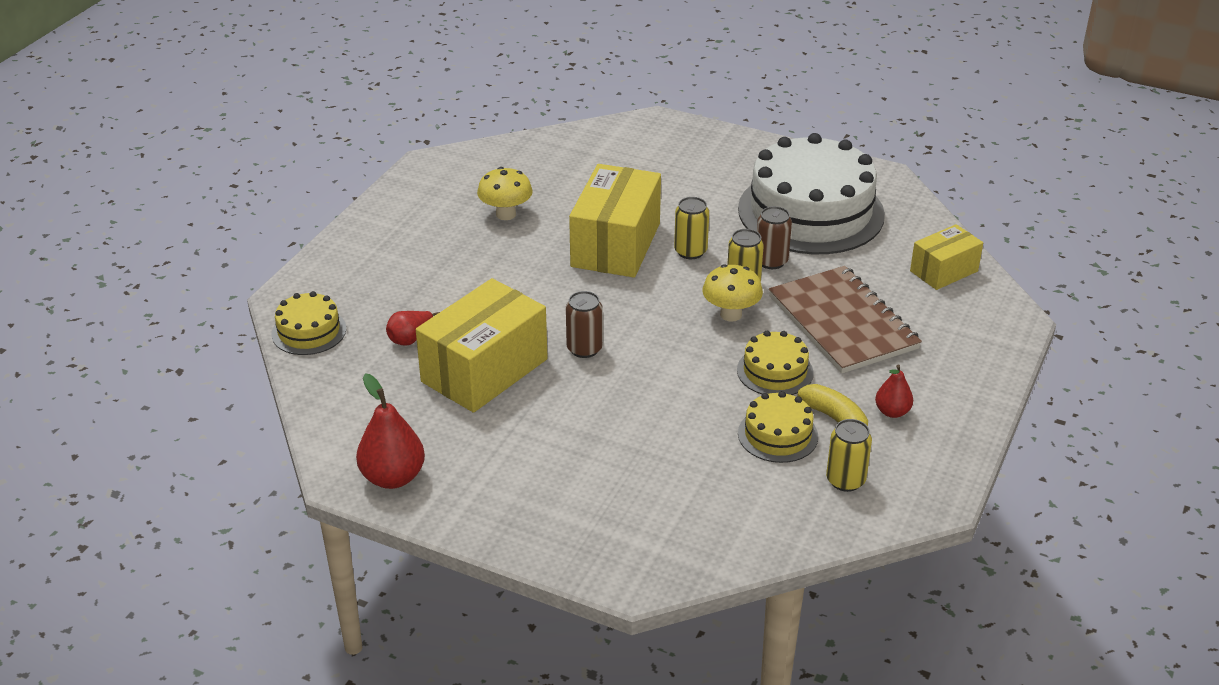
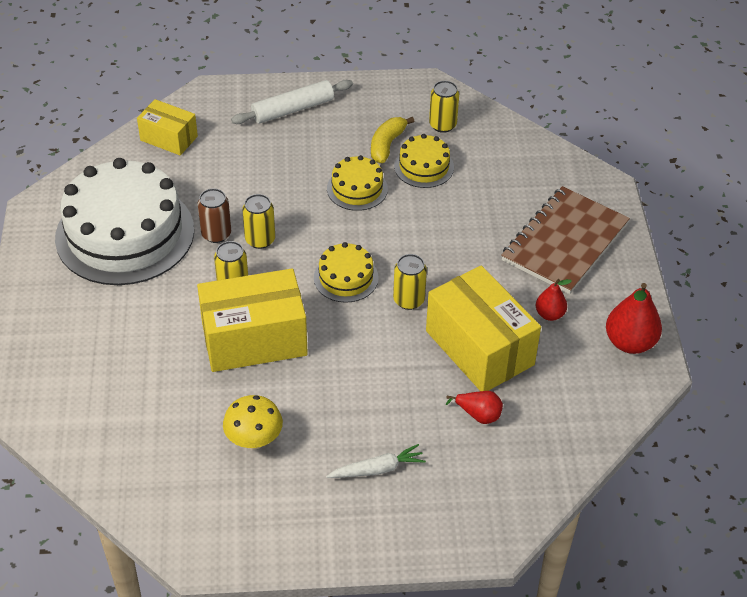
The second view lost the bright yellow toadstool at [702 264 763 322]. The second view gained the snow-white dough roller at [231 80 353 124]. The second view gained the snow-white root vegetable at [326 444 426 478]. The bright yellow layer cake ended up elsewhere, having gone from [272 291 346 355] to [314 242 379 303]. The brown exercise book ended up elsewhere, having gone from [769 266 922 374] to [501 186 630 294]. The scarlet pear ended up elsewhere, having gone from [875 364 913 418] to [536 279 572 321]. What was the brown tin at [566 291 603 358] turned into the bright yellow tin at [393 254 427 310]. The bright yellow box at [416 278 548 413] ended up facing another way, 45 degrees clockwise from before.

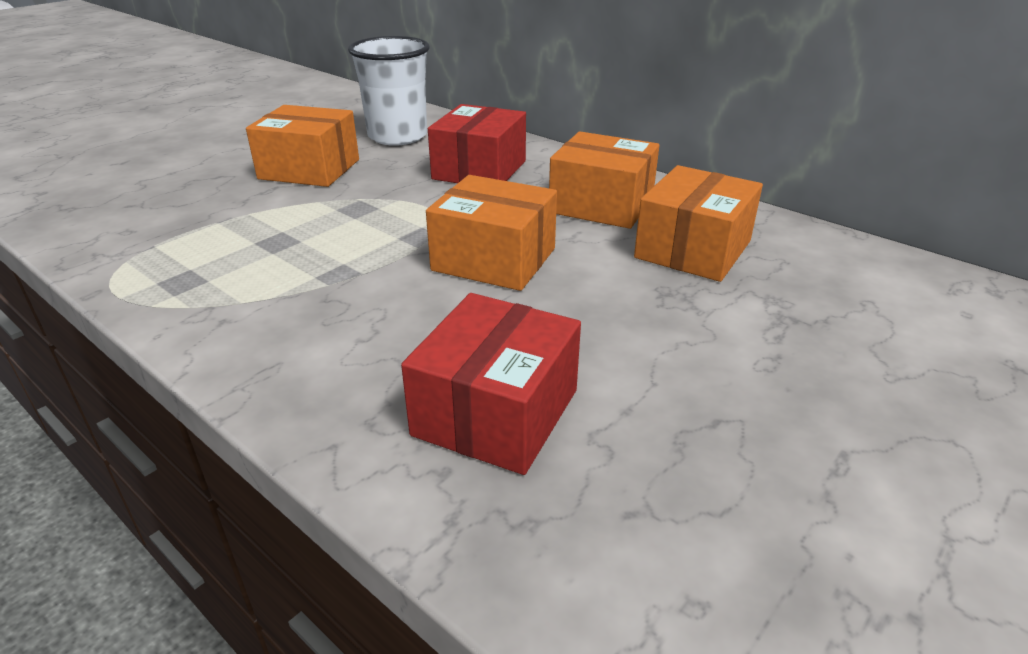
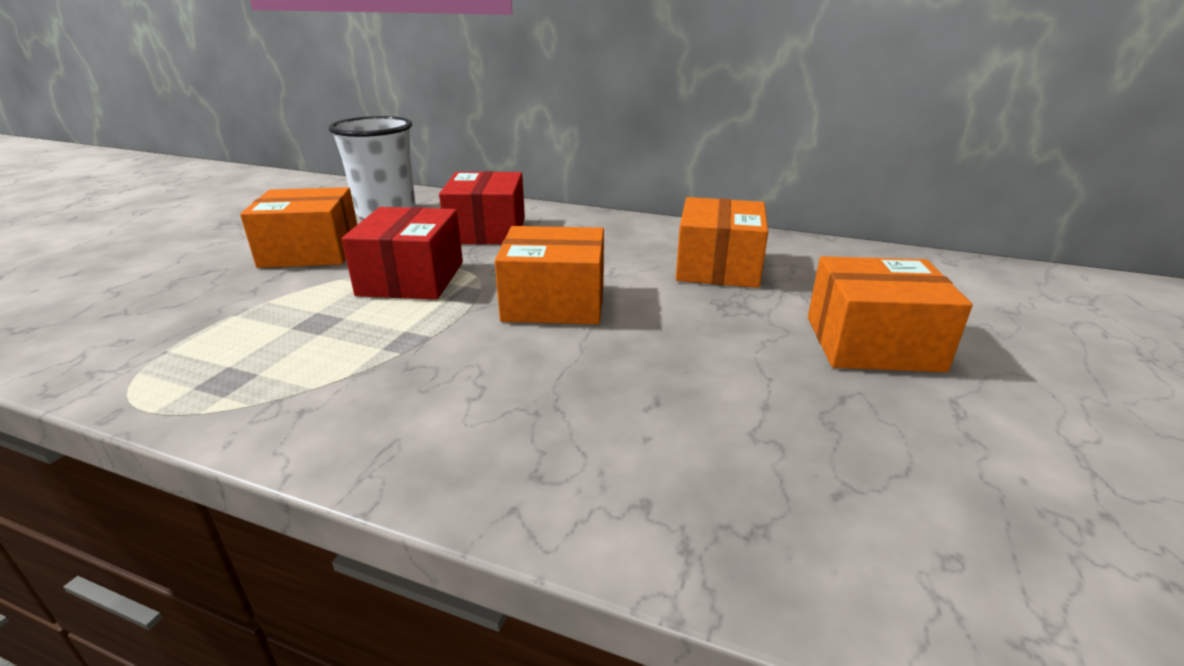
The scarlet box ended up elsewhere, having gone from [401 293 581 475] to [342 207 463 299]. The orange-coloured box ended up elsewhere, having gone from [549 131 659 229] to [808 256 973 372].

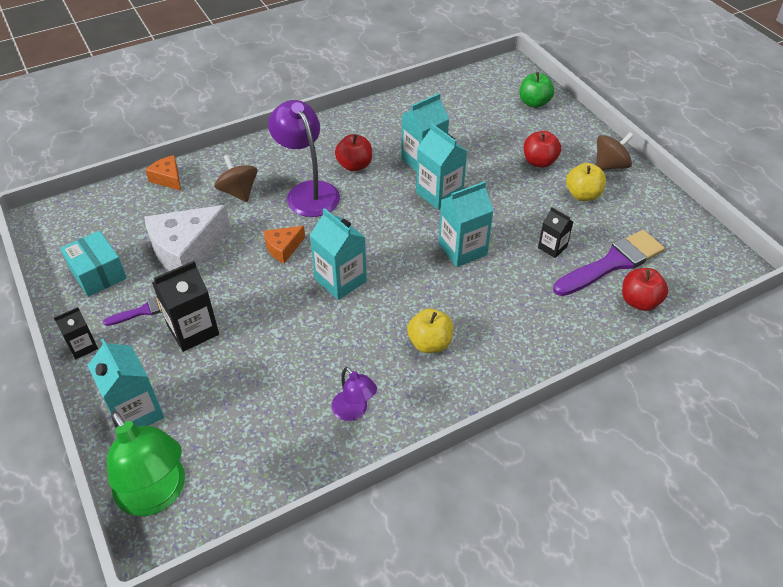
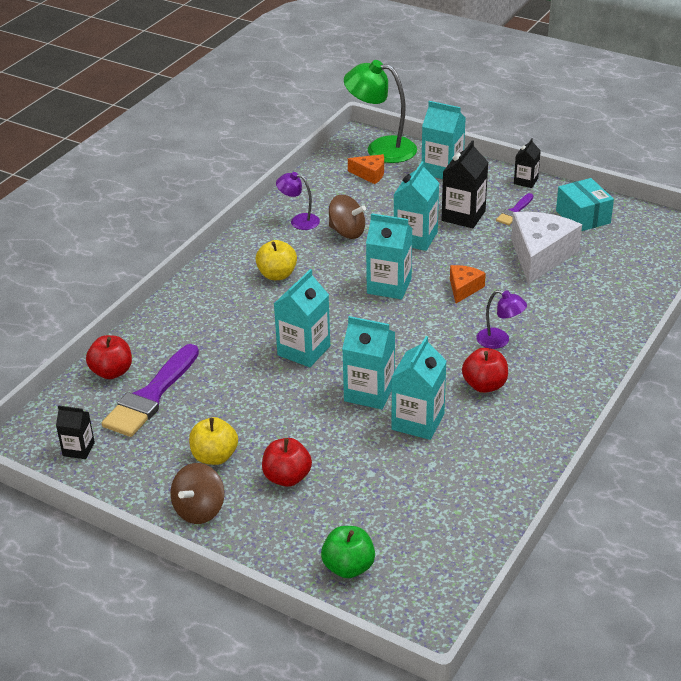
The second view gained the turquoise carton at [394 161 439 251]. The orange-coloured cheese wedge ended up elsewhere, having gone from [145 155 181 191] to [348 154 384 184]. The brown toy top ended up elsewhere, having gone from [214 155 257 202] to [329 195 366 239]. The ebony carton ended up elsewhere, having gone from [538 207 573 258] to [56 405 95 459]. The turquoise box at [60 231 127 297] ended up facing another way, 45 degrees clockwise from before. The size of the royal purple desk lamp at [268 100 340 217] changed by a factor of 0.54.

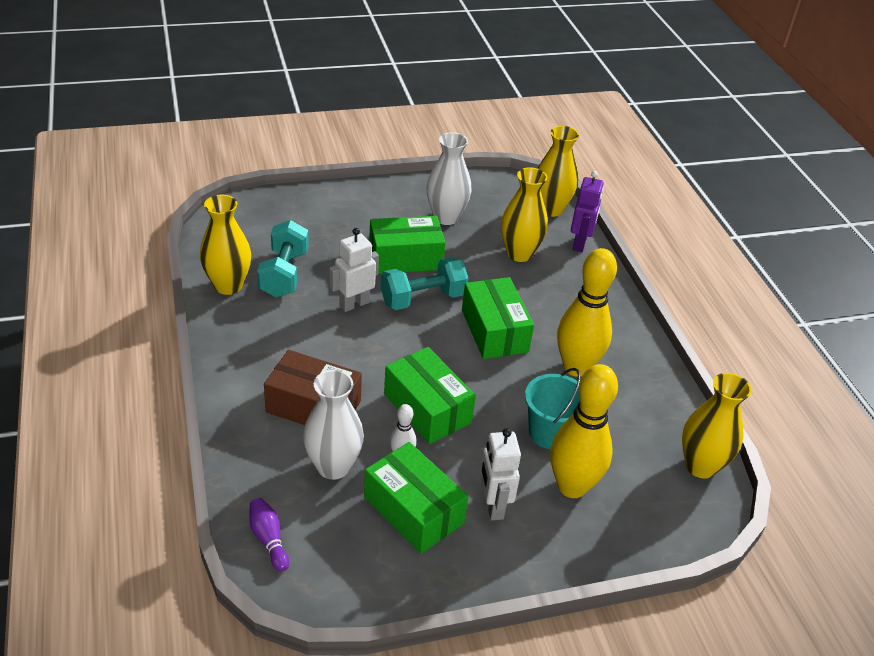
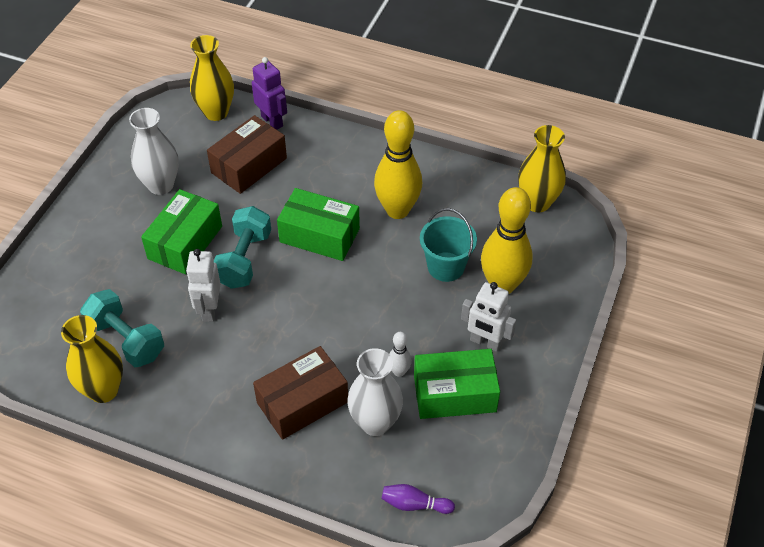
The second view lost the green box at [384 347 476 444]. Where the bright yellow vase stood at [501 167 548 262], the brown box came to stand at [207 115 287 194].

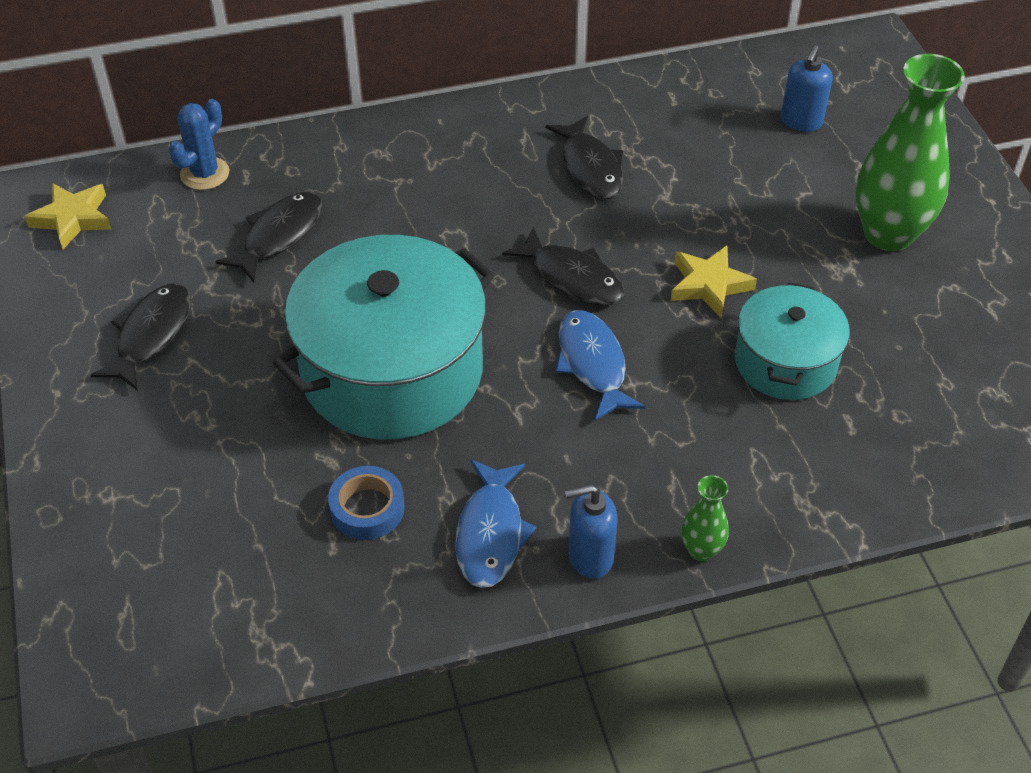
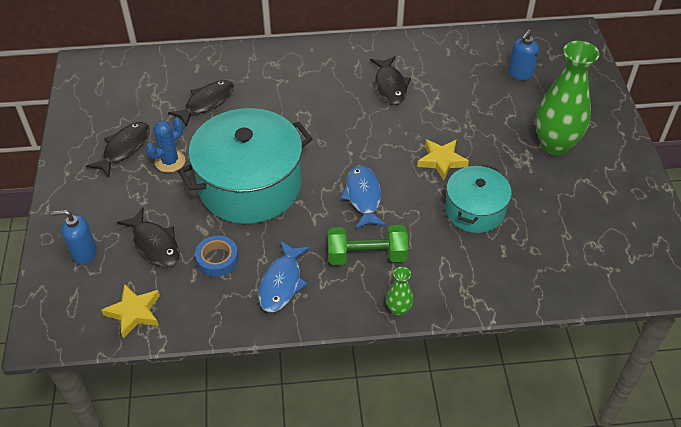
The second view gained the green hand weight at [328 225 408 265]. The bright yellow star ended up elsewhere, having gone from [25 183 111 249] to [101 284 160 339]. The royal blue cactus ended up elsewhere, having gone from [169 99 229 190] to [146 118 185 173]. The ebony toy fish ended up elsewhere, having gone from [502 227 624 306] to [117 207 180 267]. The royal blue soap pump ended up elsewhere, having gone from [565 484 618 579] to [51 210 97 265].

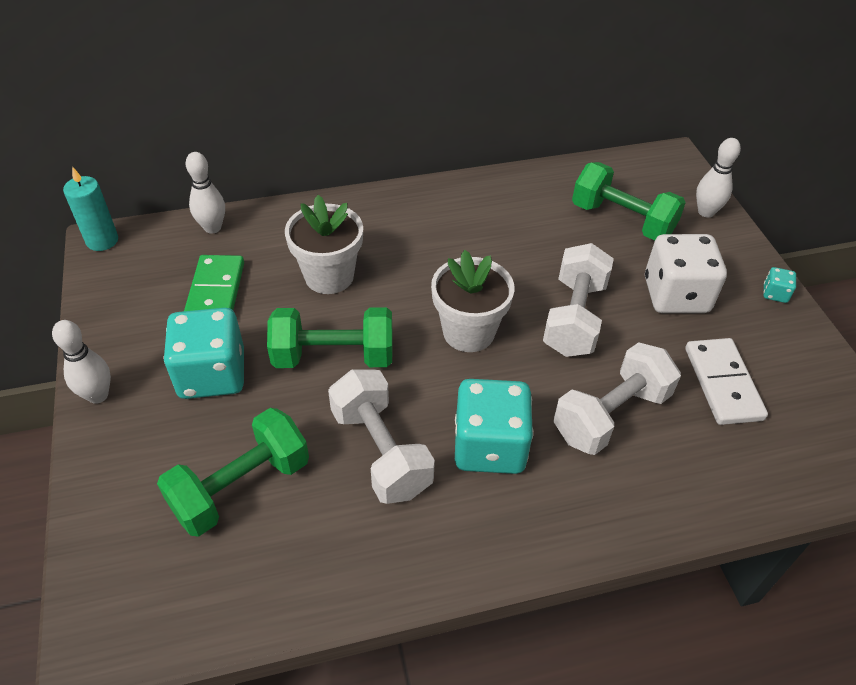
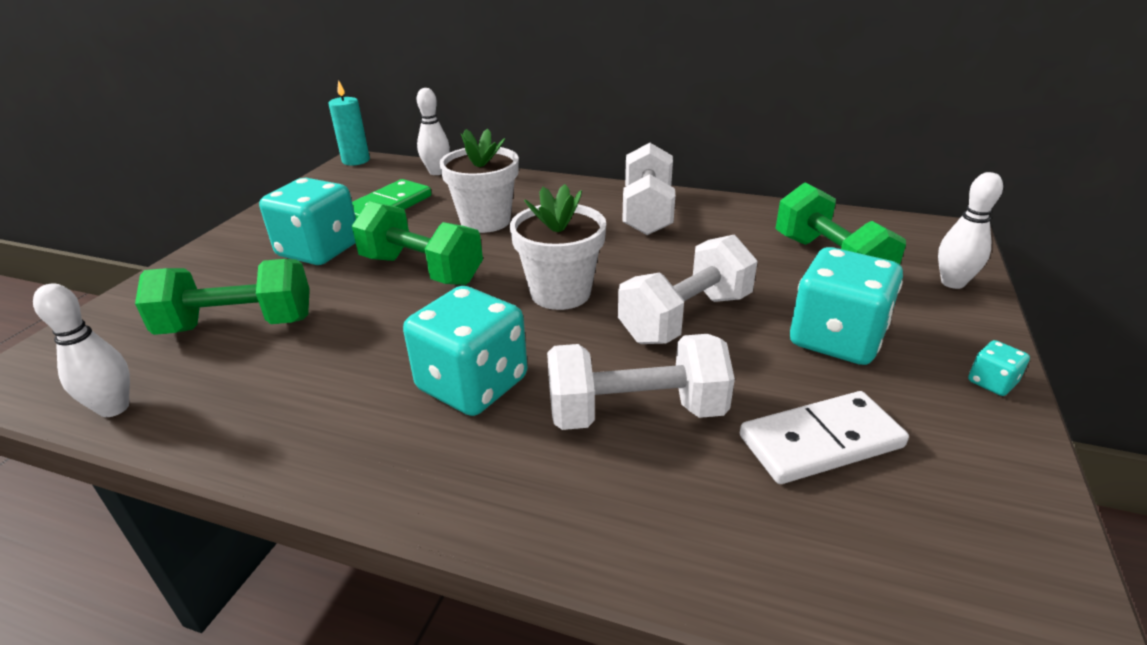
The snow-white skittle ended up elsewhere, having gone from [52 320 111 404] to [33 283 130 417]. The snow-white hand weight ended up elsewhere, having gone from [328 369 435 504] to [622 143 675 235]. What was the snow-white dice at [645 234 727 313] turned into the turquoise dice at [790 247 903 365]. The snow-white domino piece at [685 338 768 425] ended up facing another way, 45 degrees clockwise from before.

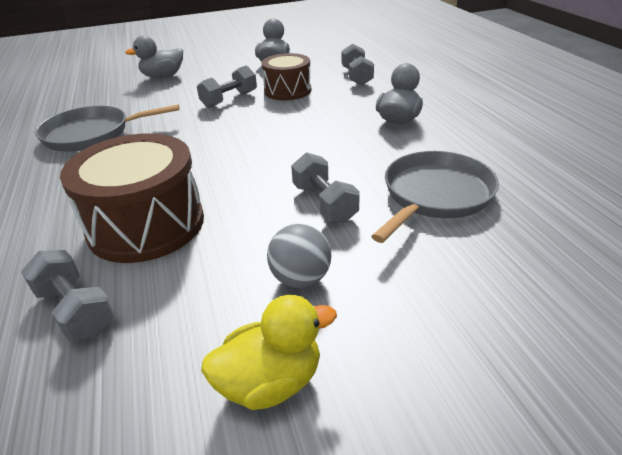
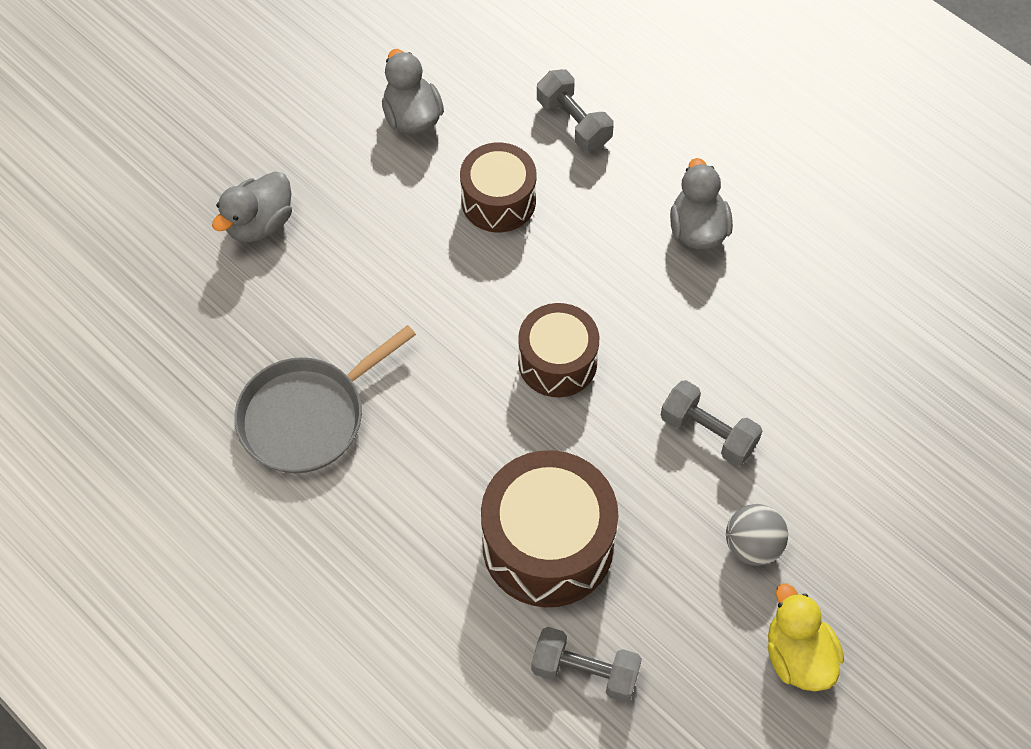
The second view lost the gray hand weight at [197 66 257 108]. The second view lost the gray frying pan at [371 151 499 243]. The second view gained the brown toy drum at [518 303 599 397]. The bright yellow rubber duck at [201 295 337 410] ended up facing another way, 60 degrees counterclockwise from before.

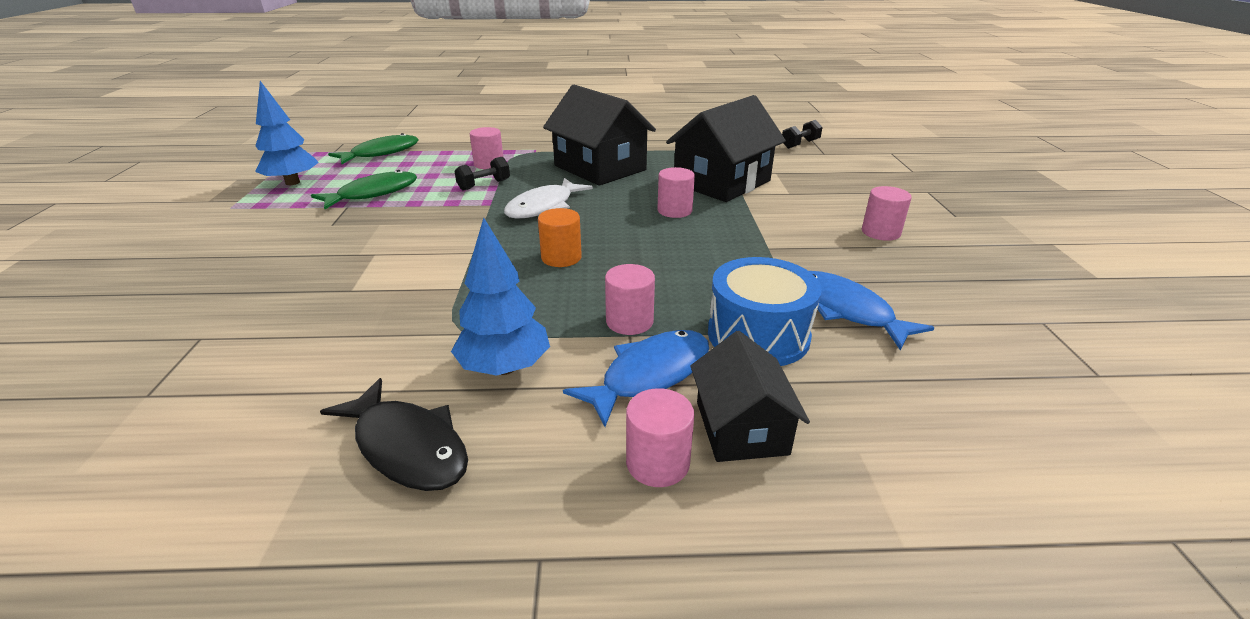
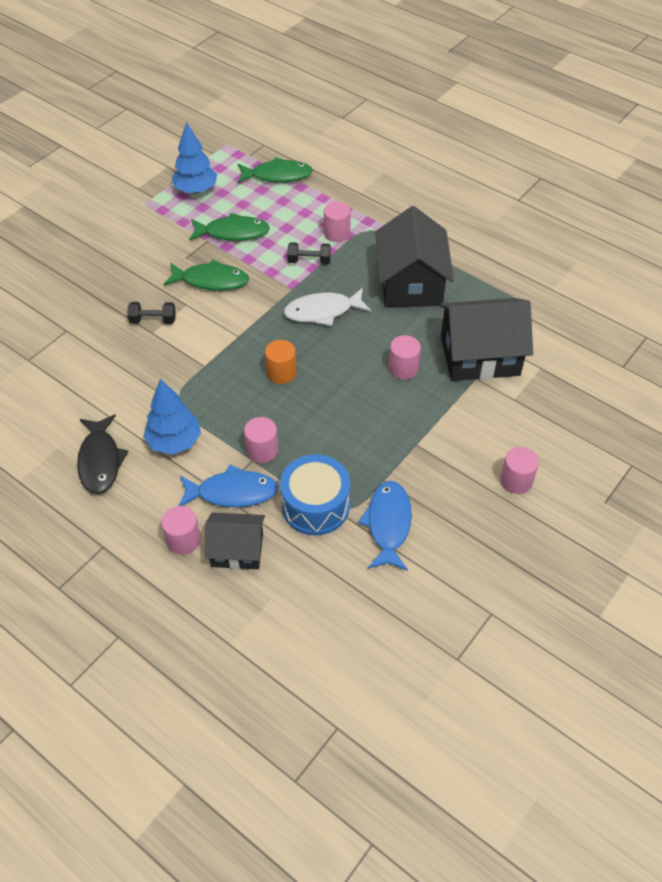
The second view gained the green toy fish at [164 259 249 291]. The ebony hand weight ended up elsewhere, having gone from [782 120 822 149] to [127 302 176 324]. The ebony toy house at [690 331 810 462] ended up facing another way, 60 degrees clockwise from before.

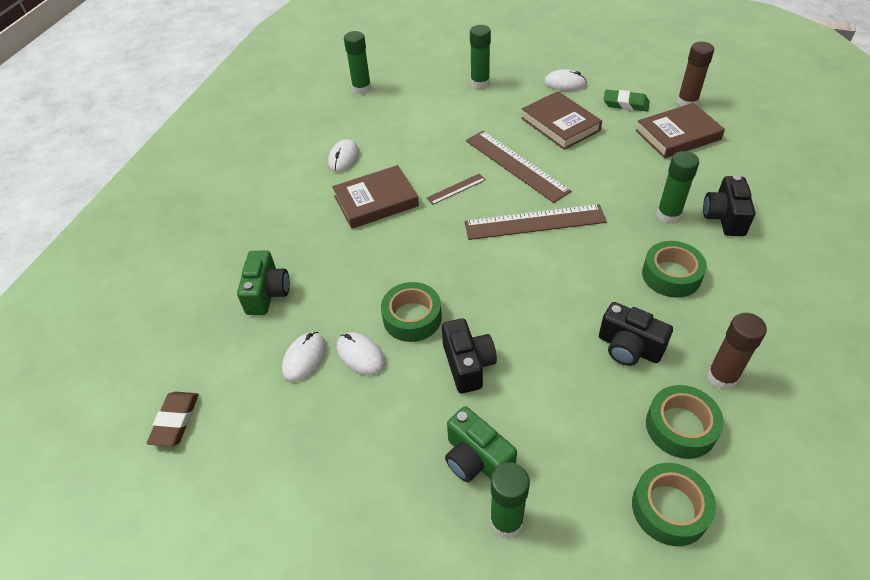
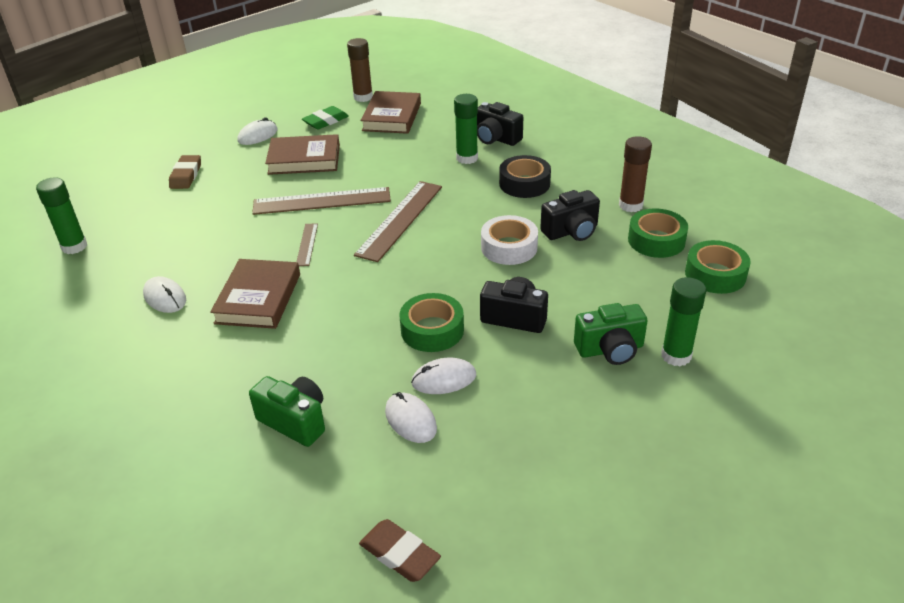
The second view gained the snow-white sticky tape at [481 215 538 265]. Where the green glue stood at [470 25 491 89], the brown gum eraser came to stand at [169 155 201 189]. What was the green sticky tape at [642 241 707 298] turned into the ebony sticky tape at [499 155 551 198].

